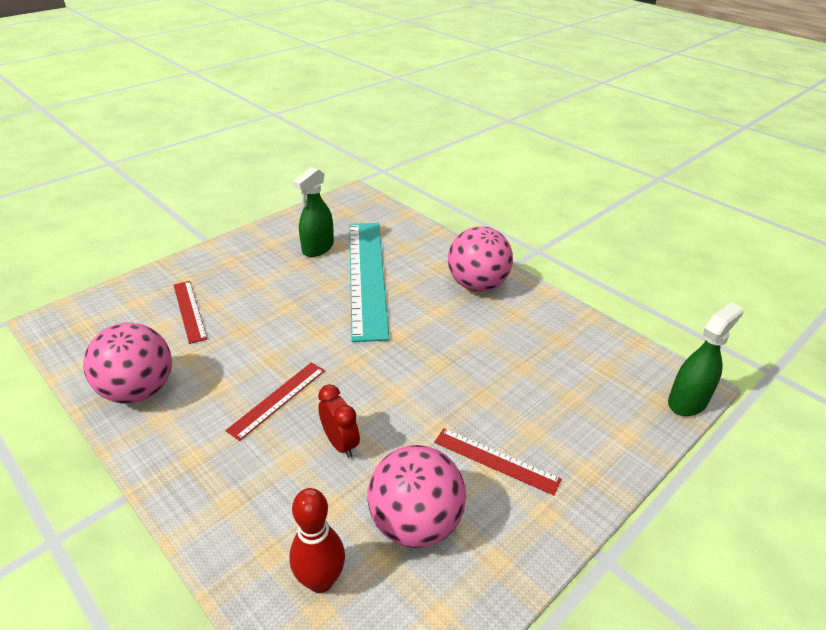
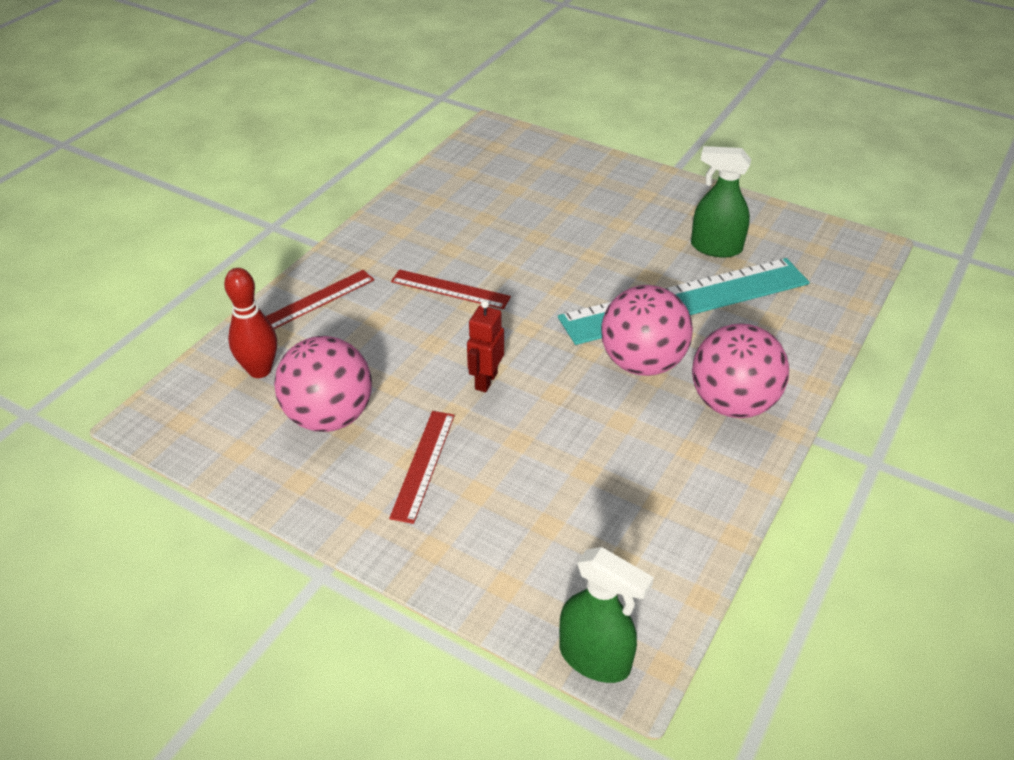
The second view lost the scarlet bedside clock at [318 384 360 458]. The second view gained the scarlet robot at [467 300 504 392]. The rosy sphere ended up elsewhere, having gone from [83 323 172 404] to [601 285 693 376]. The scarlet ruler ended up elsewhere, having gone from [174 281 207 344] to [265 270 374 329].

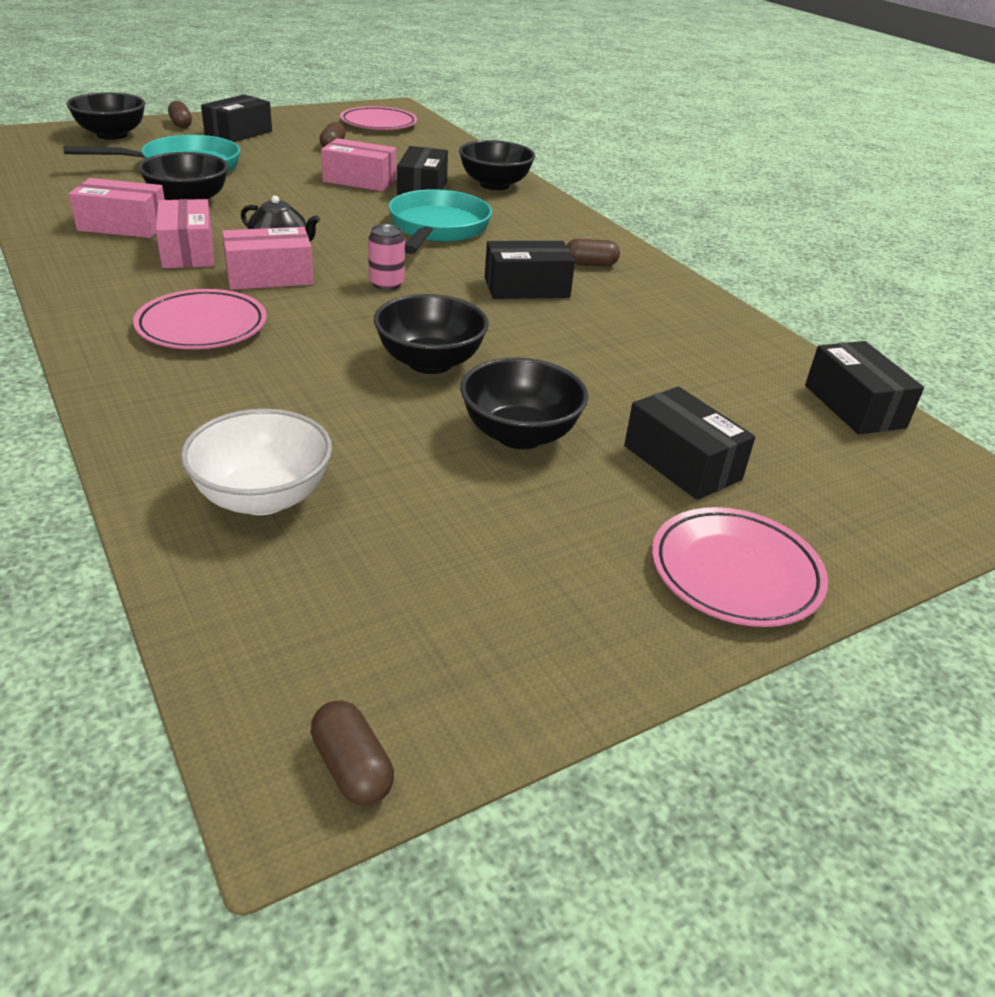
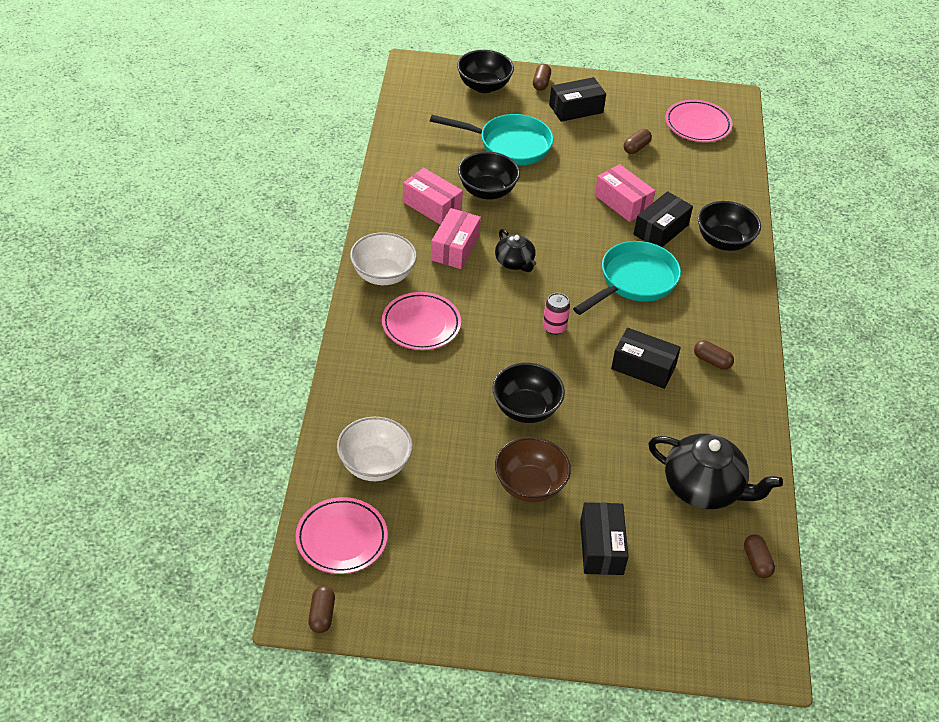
The second view lost the rosy box at [222 227 314 290]. The second view gained the snow-white bowl at [350 232 417 285]. The second view gained the ebony tea pot at [648 433 783 509]. The rosy plate ended up elsewhere, having gone from [652 507 828 627] to [296 497 388 574]. Where the ebony box stood at [805 341 924 435], the brown capsule came to stand at [744 534 775 578]. What was the ebony bowl at [460 358 588 449] turned into the brown bowl at [495 437 571 503].

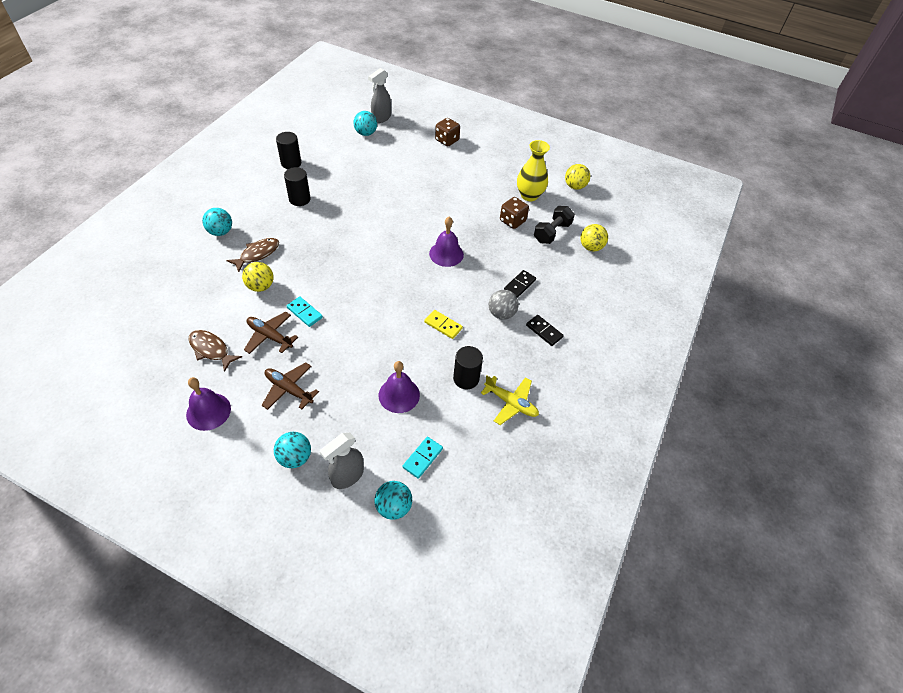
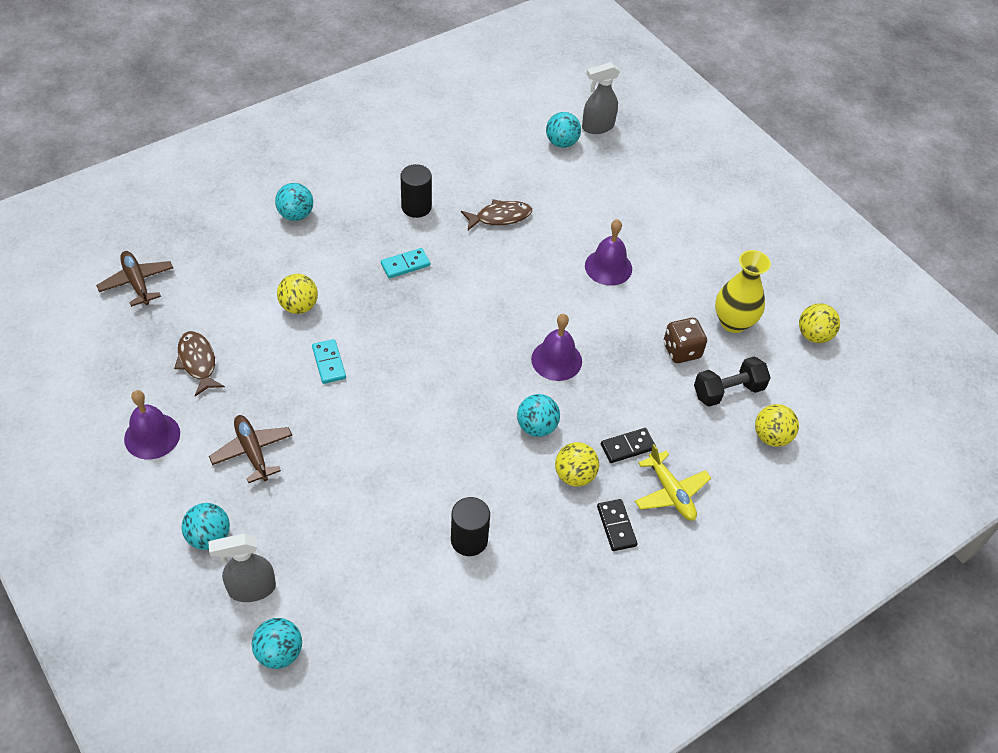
The second view lost the ebony cylinder shape at [276 132 301 169]. The second view lost the bright yellow domino piece at [424 310 463 339]. The second view lost the brown dice at [435 118 460 146]. The second view gained the turquoise sphere at [517 394 560 437]. The brown toy fish ended up elsewhere, having gone from [226 238 279 272] to [461 199 532 230]. The brown aeroplane ended up elsewhere, having gone from [244 312 298 354] to [96 251 173 307]. The royal purple school bell ended up elsewhere, having gone from [379 361 420 413] to [585 219 632 286]. The turquoise domino piece ended up elsewhere, having gone from [403 437 443 479] to [381 248 430 279]. The bright yellow aeroplane ended up elsewhere, having gone from [481 376 539 425] to [635 444 711 521]. What was the gray sphere at [489 290 519 320] turned into the bright yellow sphere at [555 442 599 487].

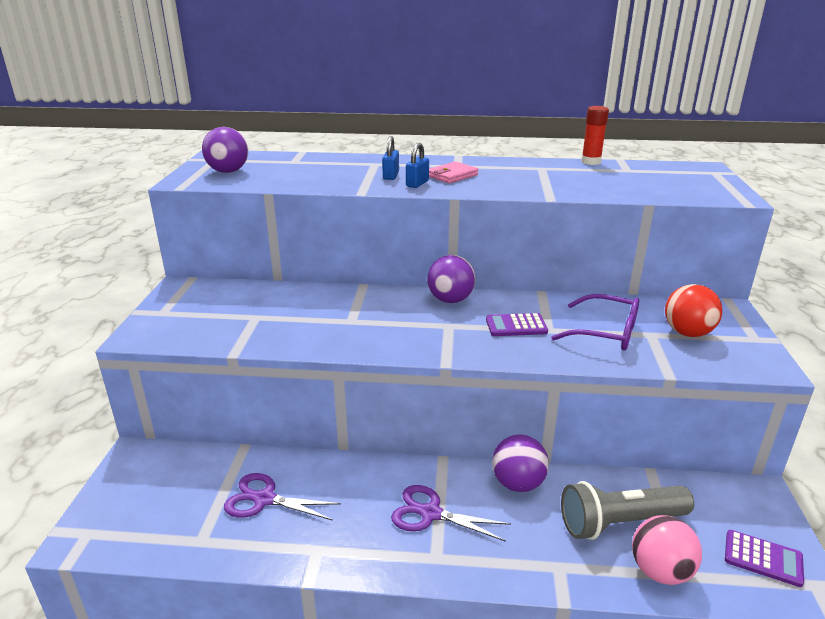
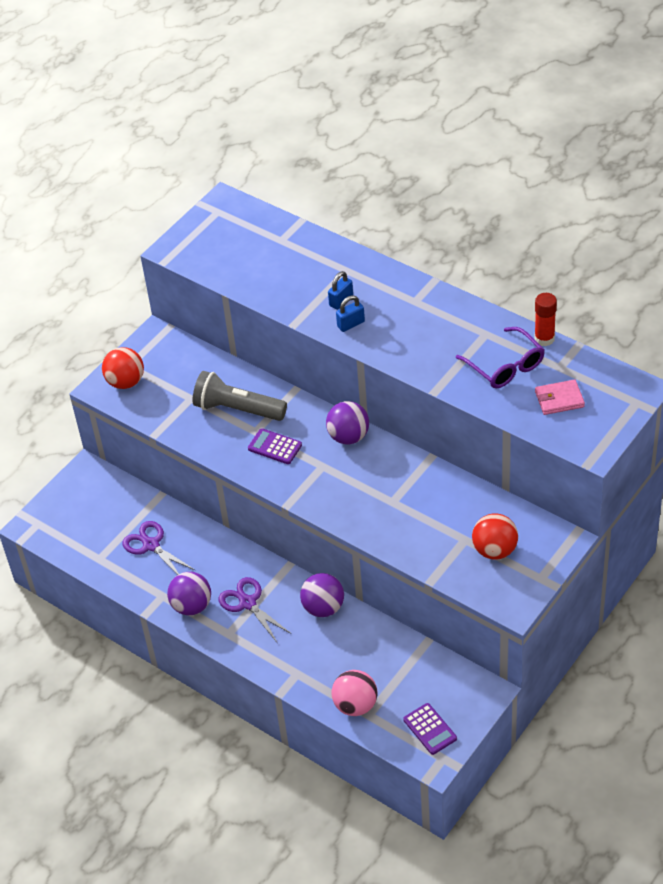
The second view gained the scarlet sphere at [102 347 144 389]. The royal purple sphere ended up elsewhere, having gone from [202 127 248 173] to [167 572 211 615]. The rosy billfold ended up elsewhere, having gone from [429 161 478 184] to [535 379 585 415]. The royal purple pocket calculator ended up elsewhere, having gone from [486 313 548 336] to [248 428 302 464]. The royal purple eyeglasses ended up elsewhere, having gone from [551 294 639 351] to [456 327 545 388]. The gray torch ended up elsewhere, having gone from [561 481 694 540] to [192 371 287 421].

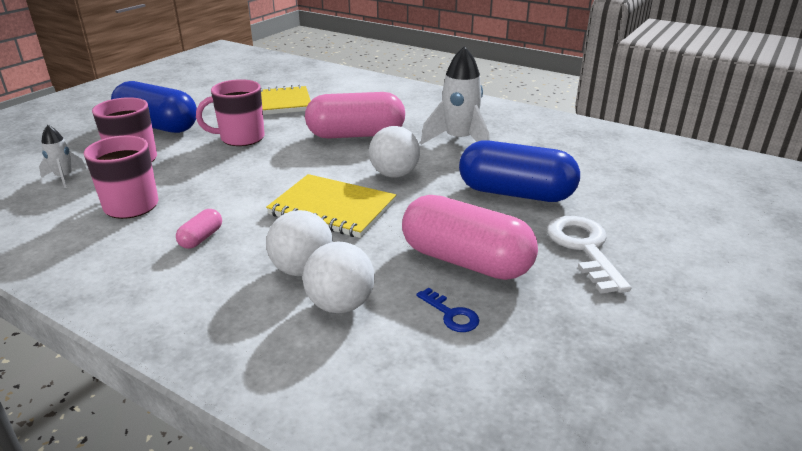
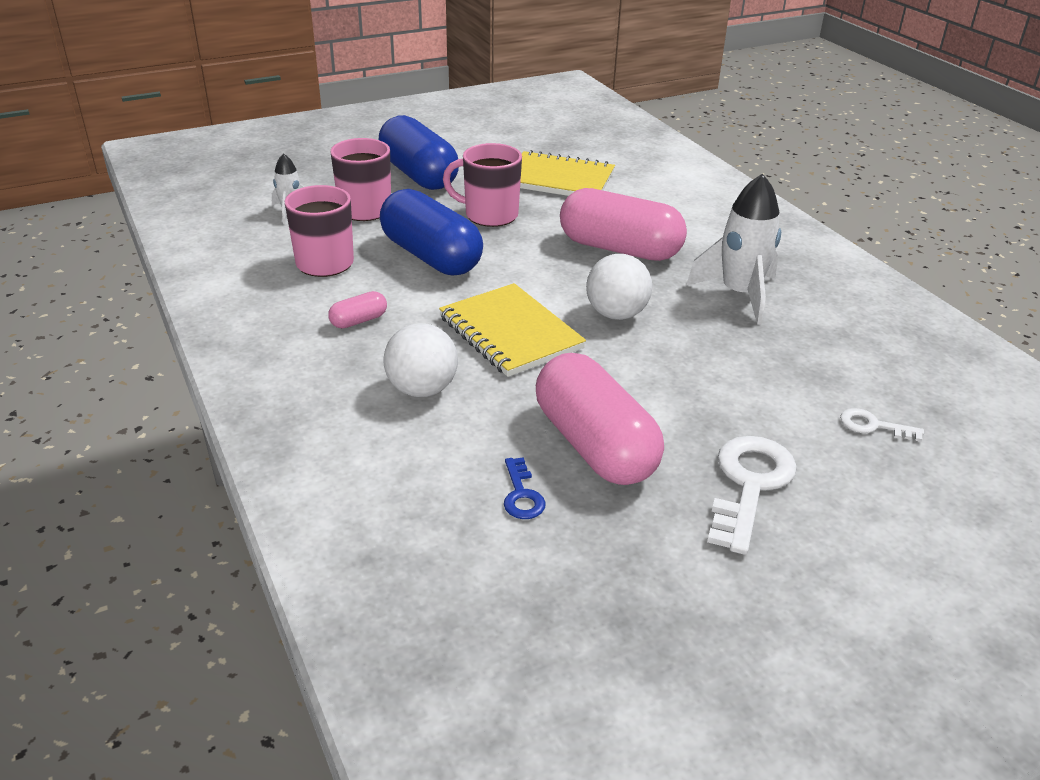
The second view lost the snow-white sphere at [303 242 375 313]. The second view gained the snow-white key at [840 408 924 442]. The royal blue capsule ended up elsewhere, having gone from [459 140 580 202] to [380 189 483 276].

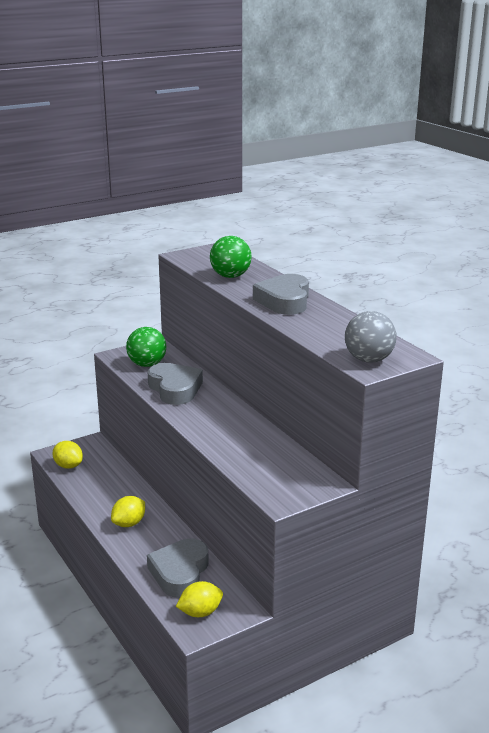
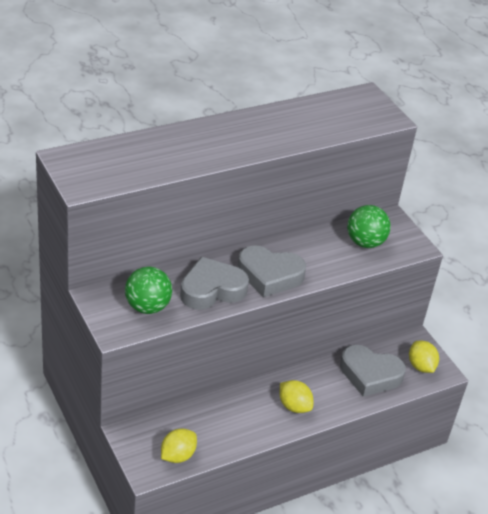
The second view lost the gray sphere at [345 311 397 363]. The green sphere ended up elsewhere, having gone from [210 236 252 278] to [347 205 391 248]. The gray love heart ended up elsewhere, having gone from [253 274 309 315] to [238 245 306 297].

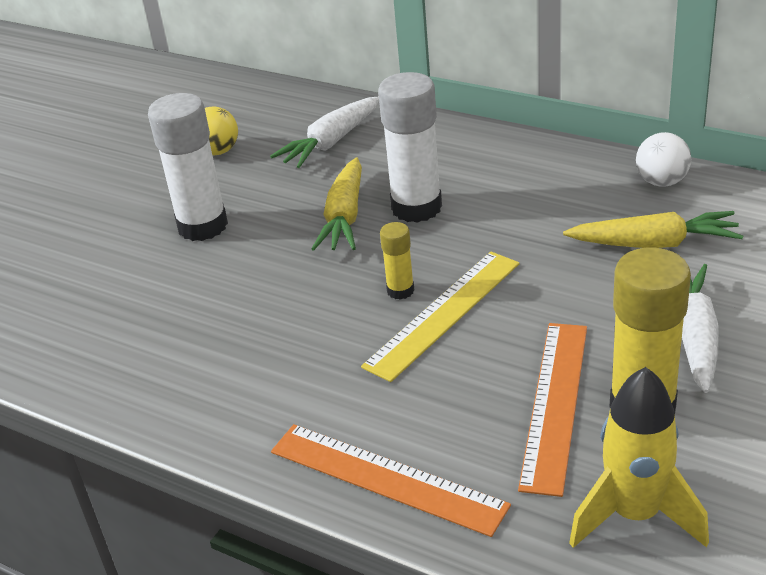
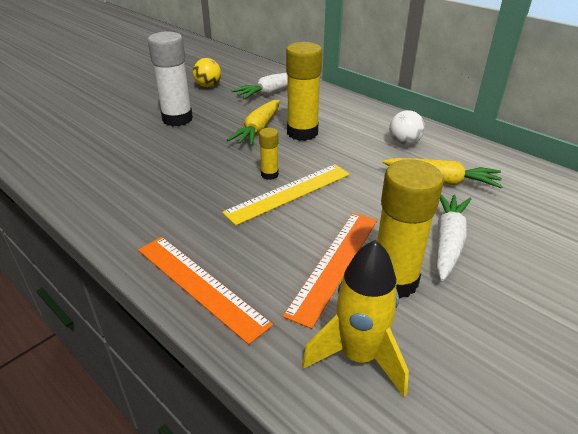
The snow-white sphere ended up elsewhere, having gone from [636 132 691 187] to [389 110 425 146]. What was the snow-white glue at [378 72 442 223] turned into the bright yellow glue at [286 42 322 141].

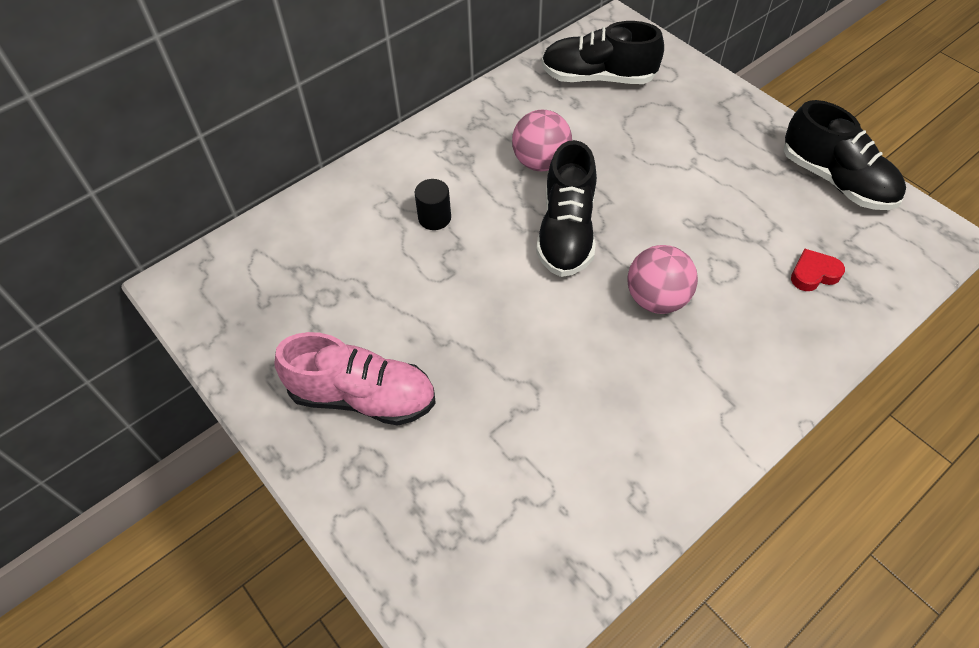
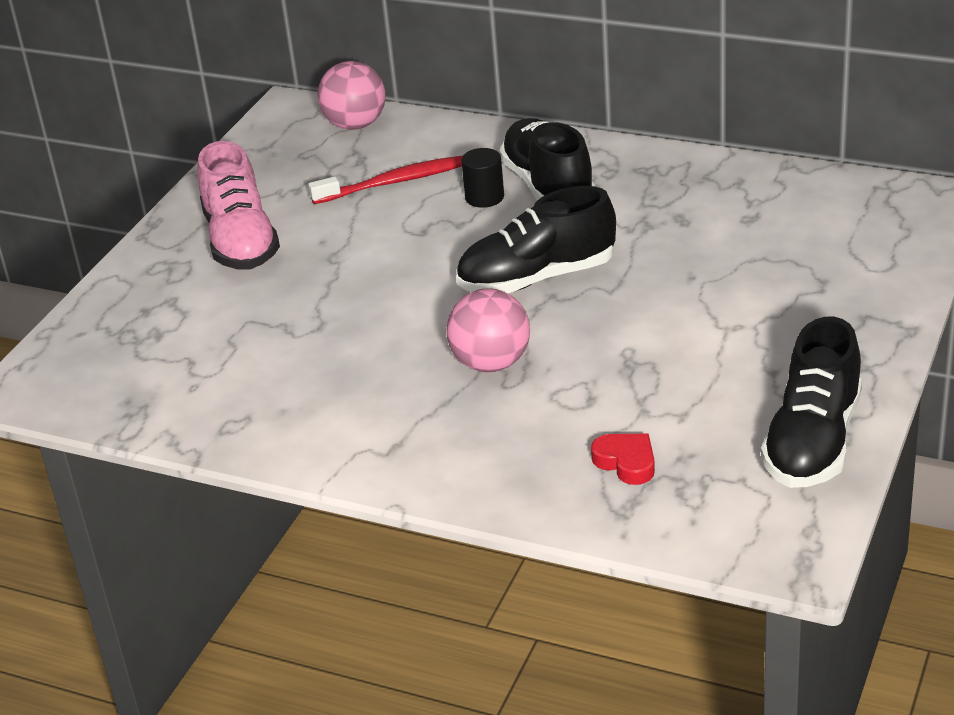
The second view gained the scarlet dental brush at [308 156 463 204]. The rosy sphere ended up elsewhere, having gone from [512 110 572 171] to [317 61 386 130]. The ebony lace-up shoe ended up elsewhere, having gone from [541 21 664 84] to [499 118 596 201].

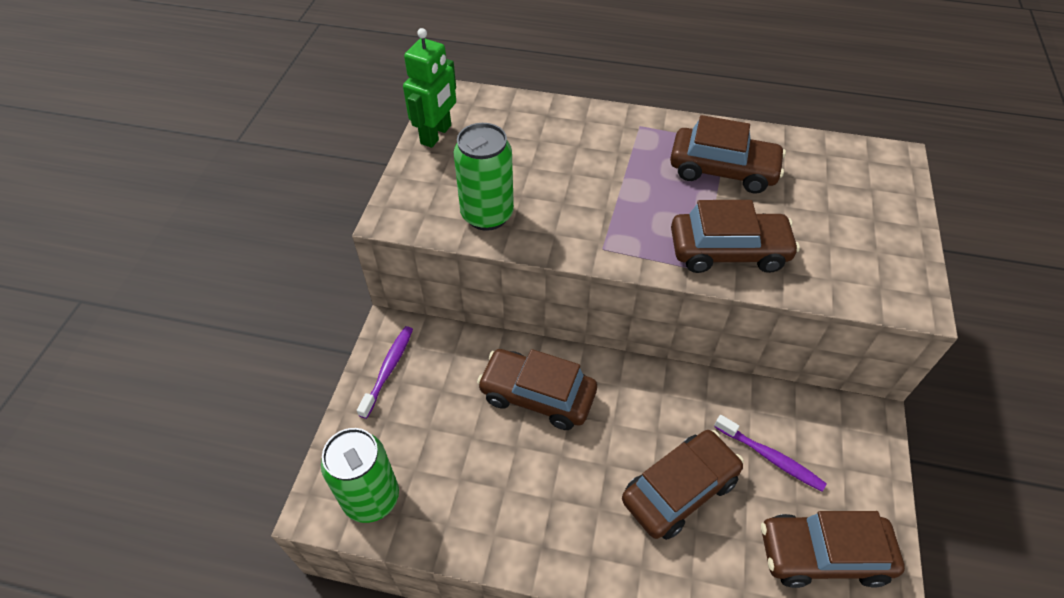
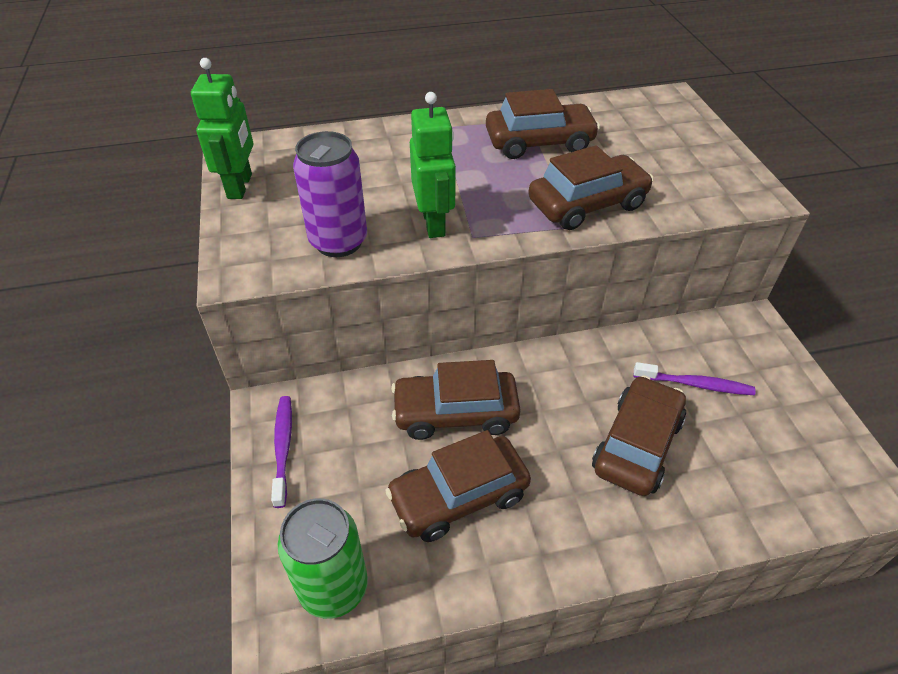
The second view gained the green robot at [410 92 456 238]. The brown toy car ended up elsewhere, having gone from [761 511 905 588] to [385 430 531 542]. What was the green tin at [453 123 514 231] turned into the royal purple tin at [293 131 367 257].

